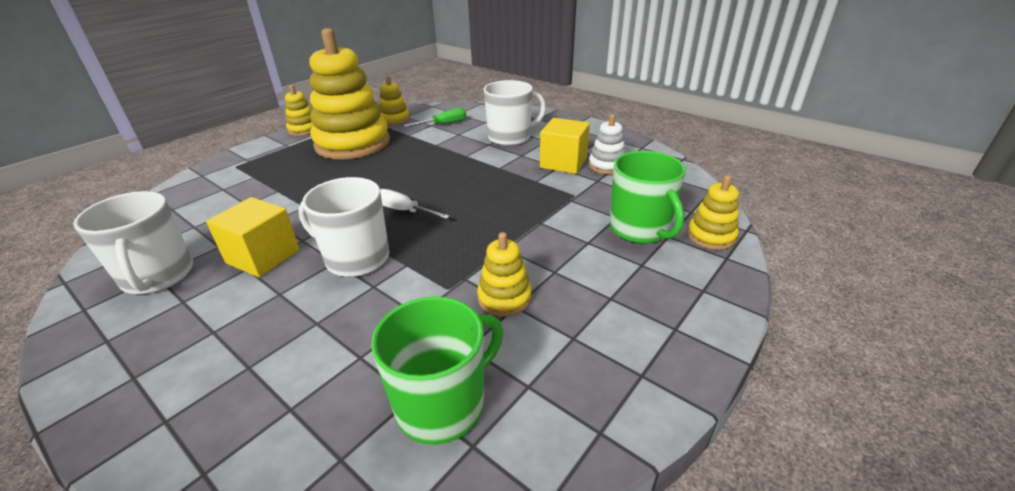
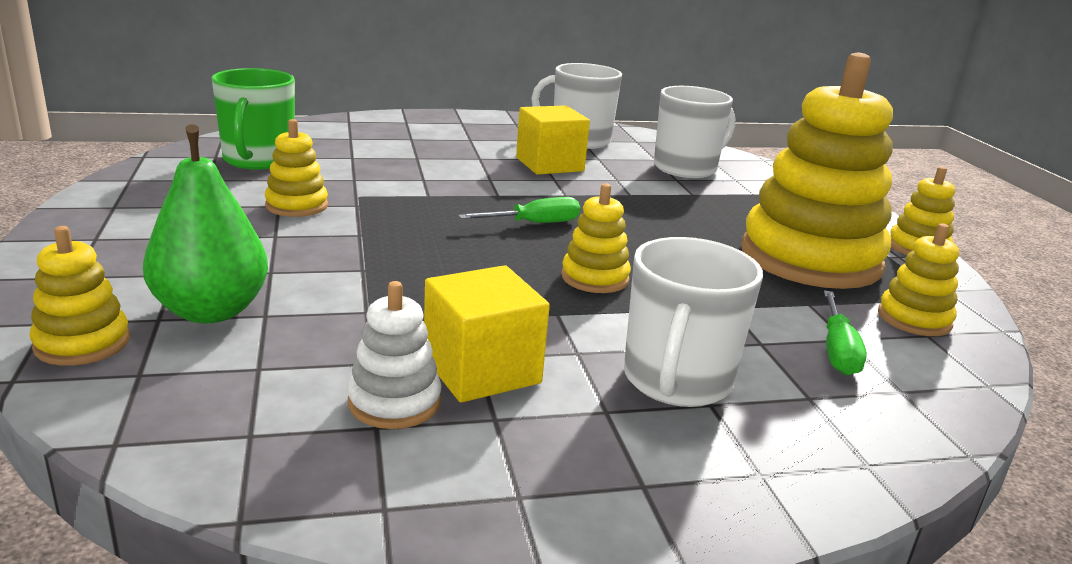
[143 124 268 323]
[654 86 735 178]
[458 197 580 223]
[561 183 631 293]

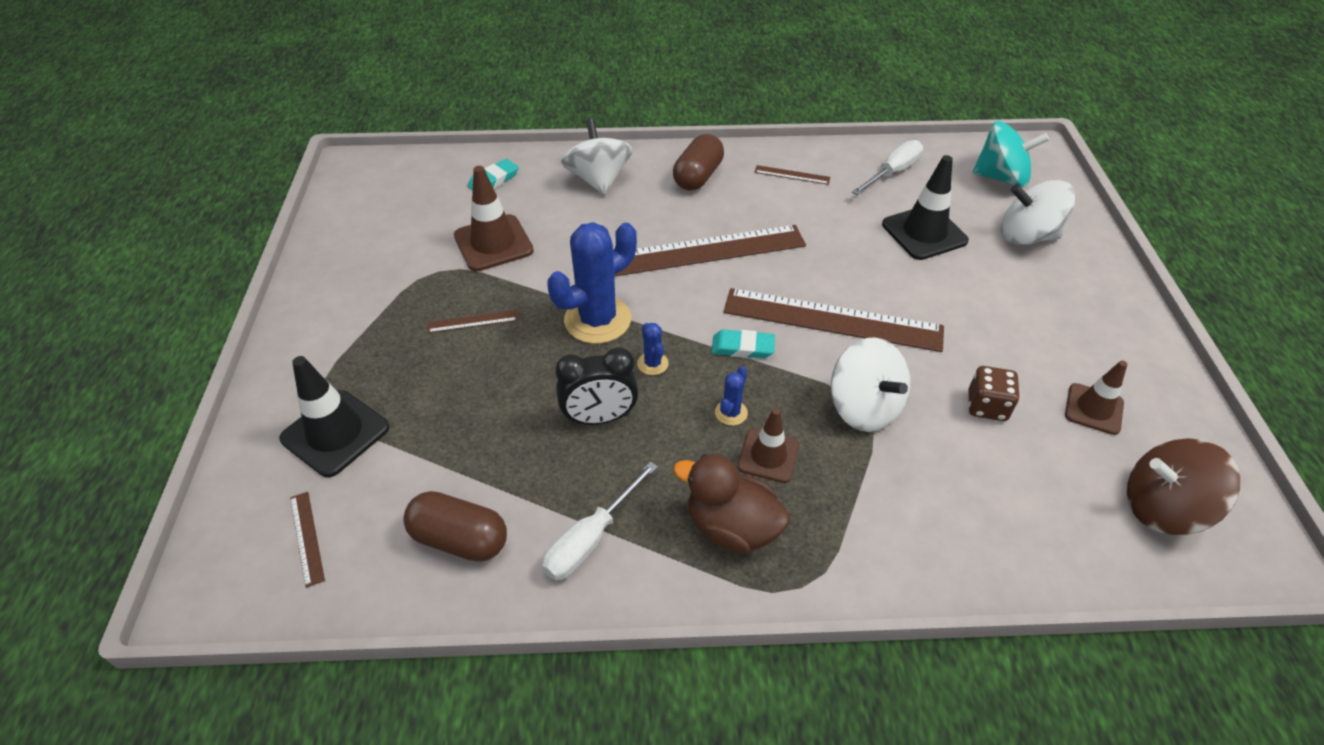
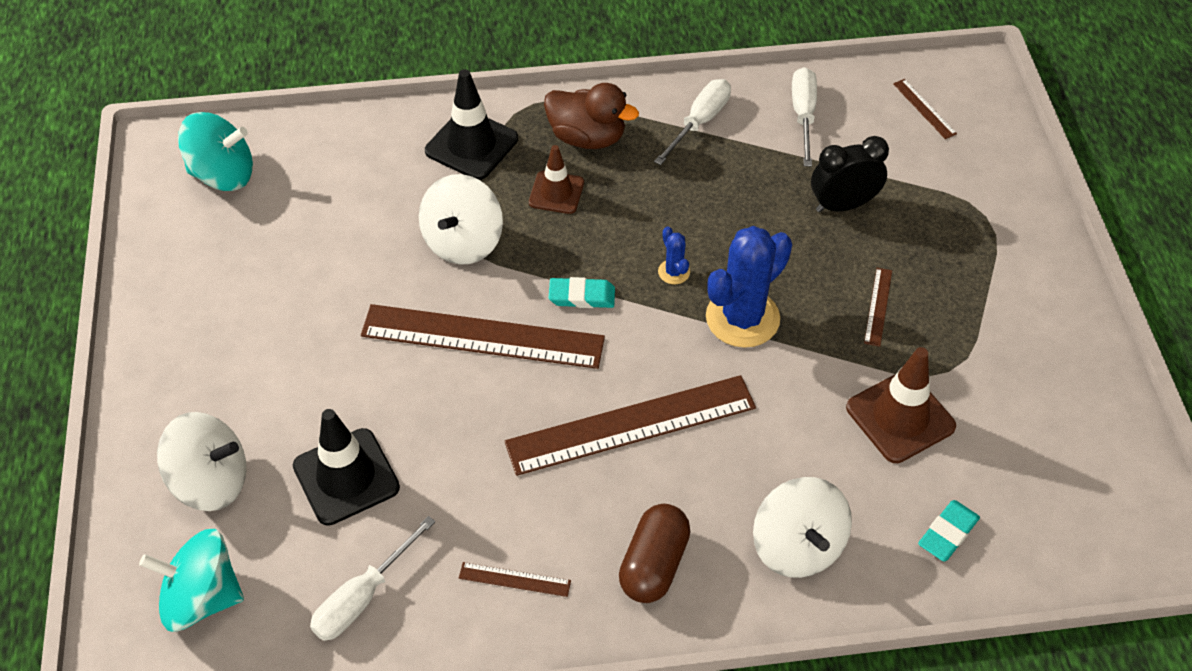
[864 268 892 347]
[419 174 503 264]
[811 136 889 212]
[425 69 518 180]
[1065 361 1127 435] (first image)
[715 366 748 426] (first image)
[968 366 1020 421] (first image)
[178 112 253 191]
[792 67 817 167]

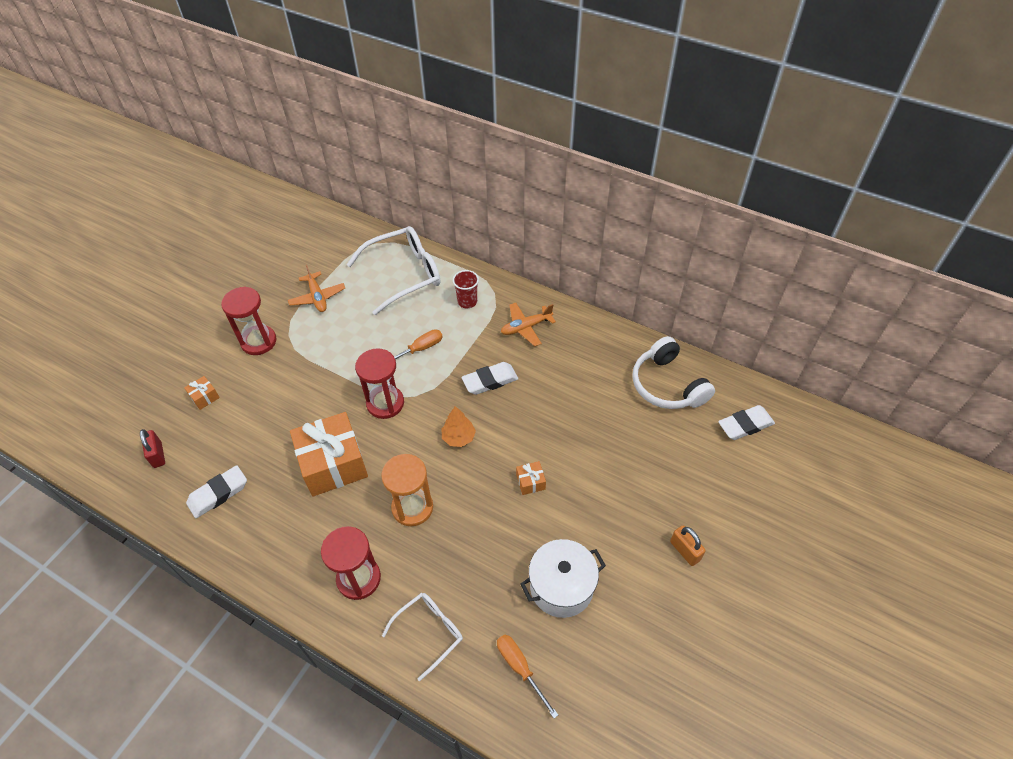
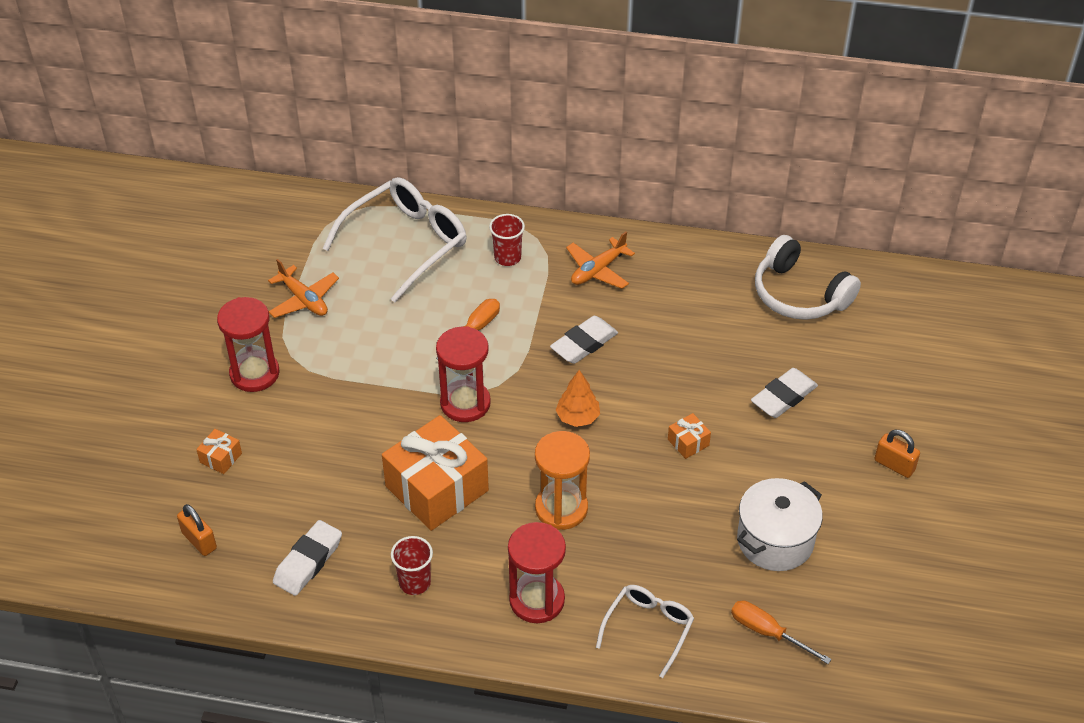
[751 368 818 418]
[177 504 217 556]
[391 536 433 595]

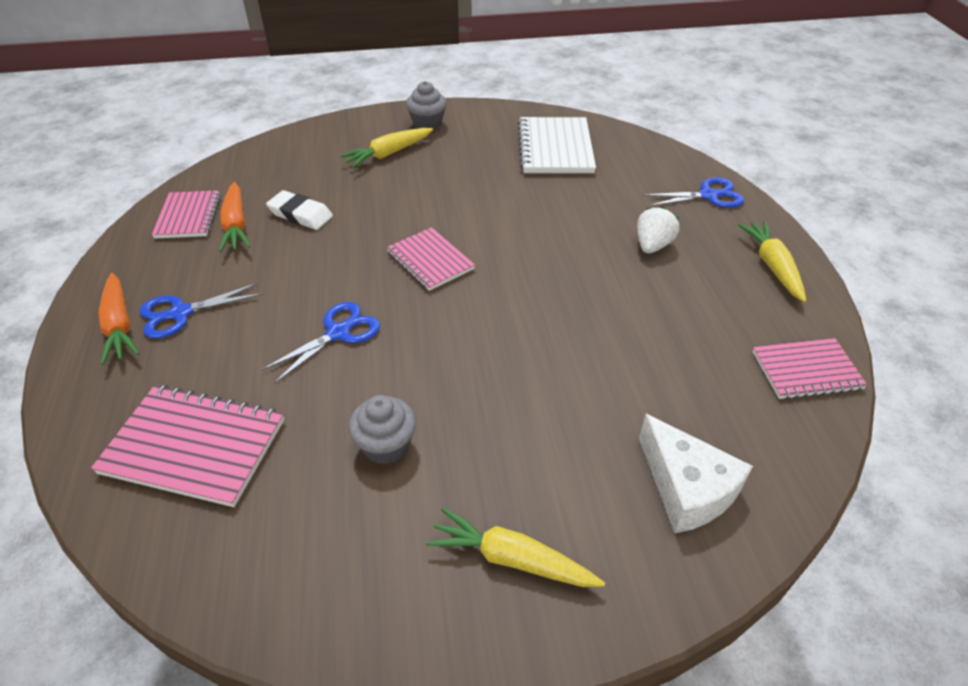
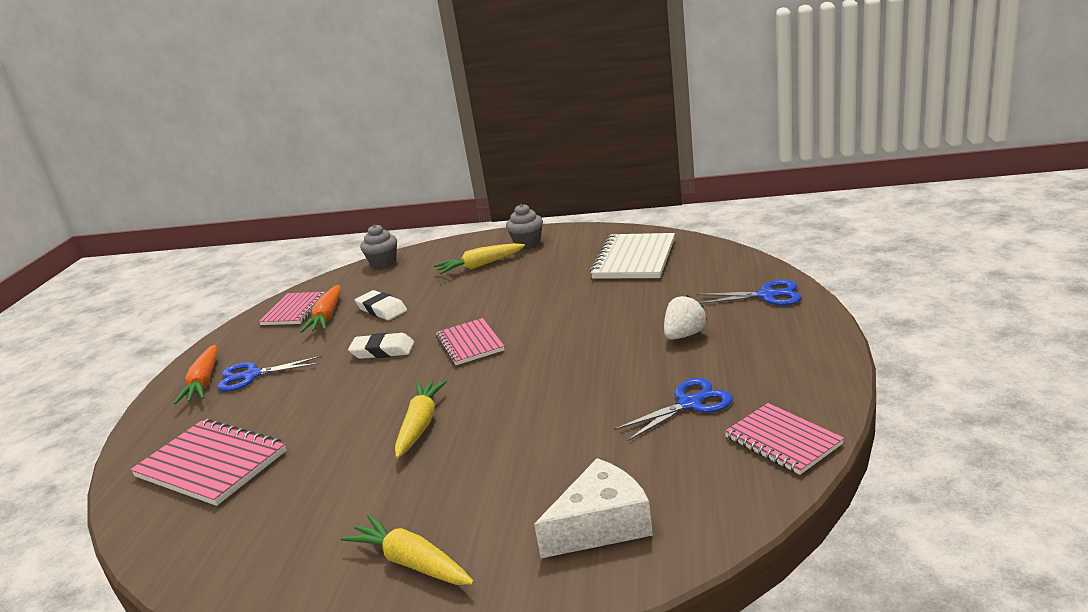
[395 380 447 459]
[614 378 733 441]
[724 403 844 475]
[360 224 397 268]
[534 458 653 558]
[348 333 414 359]

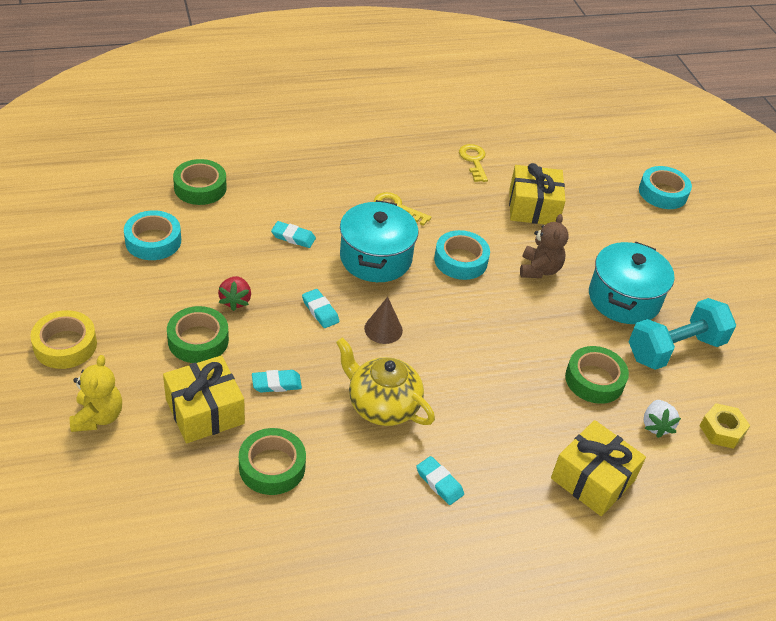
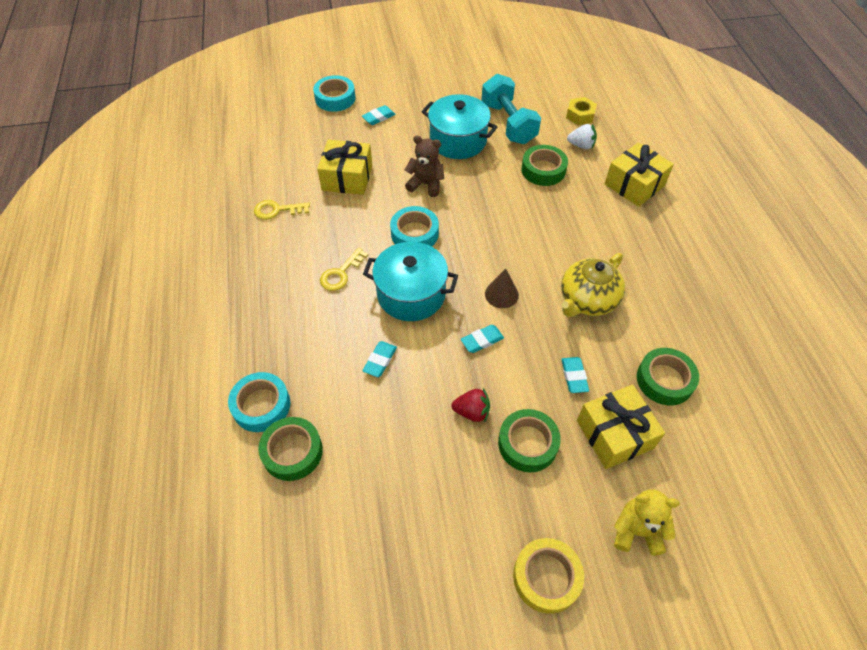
[228 372 291 432]
[362 105 396 125]

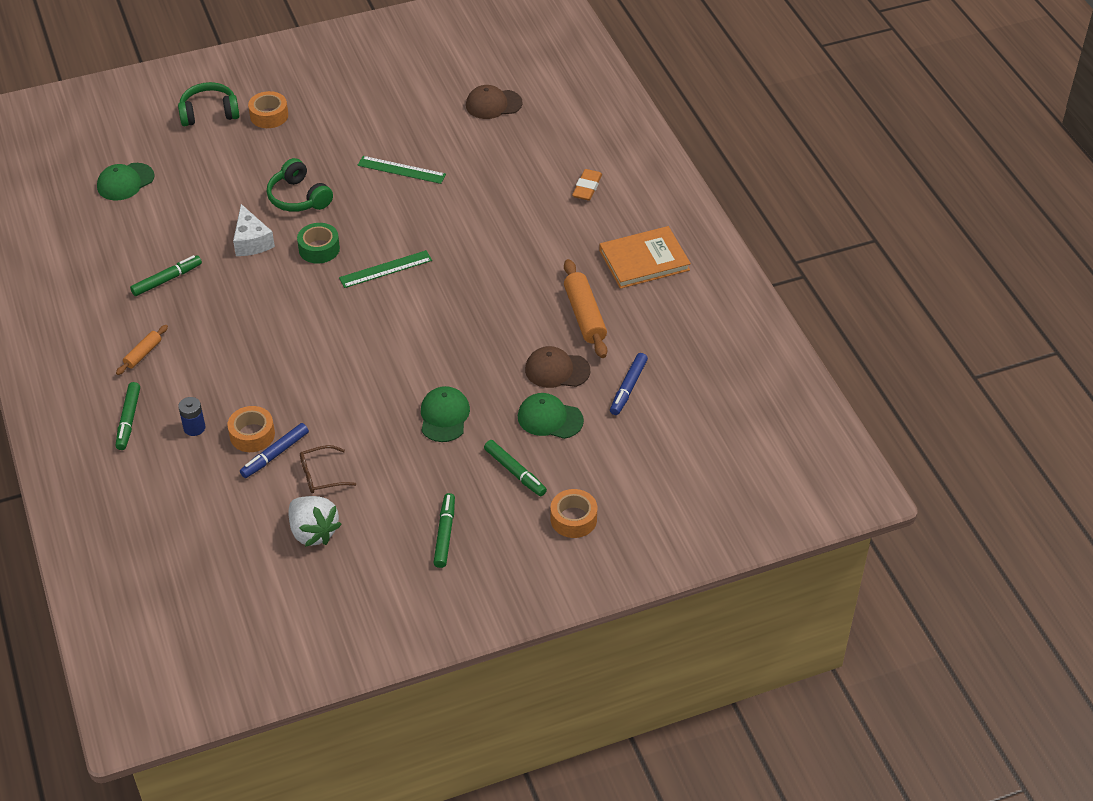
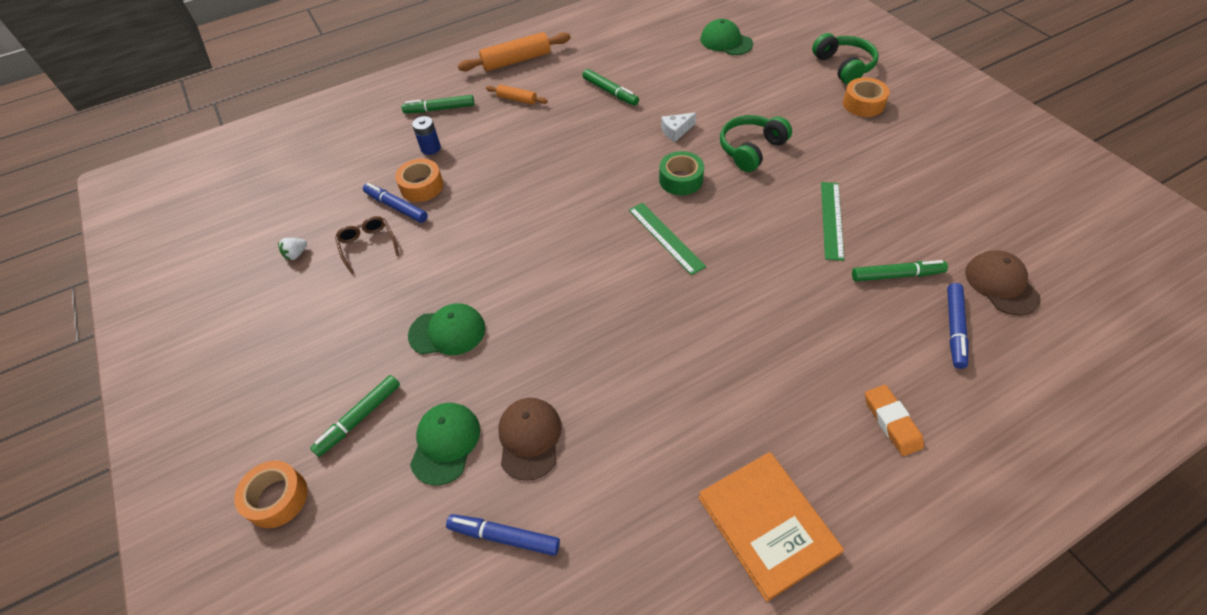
[865 385 924 456]
[661 112 696 142]
[458 32 571 71]
[852 260 948 281]
[278 238 307 260]
[947 283 969 369]

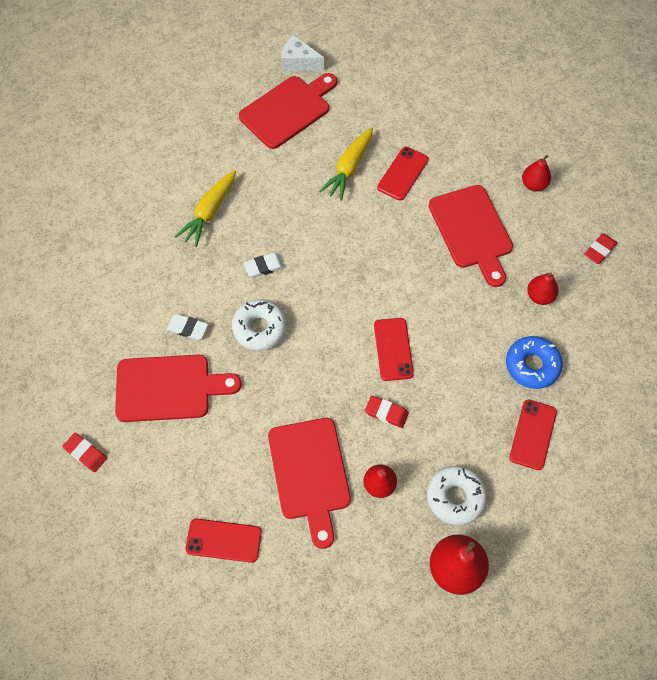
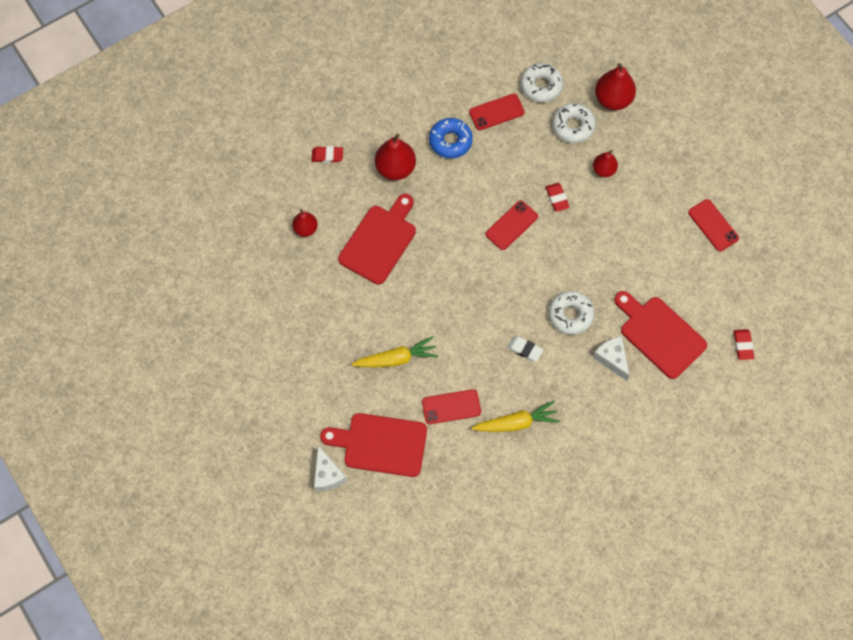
[422 389 481 424]
[375 134 416 180]
[593 336 630 381]
[268 418 351 549] (first image)
[520 63 563 102]

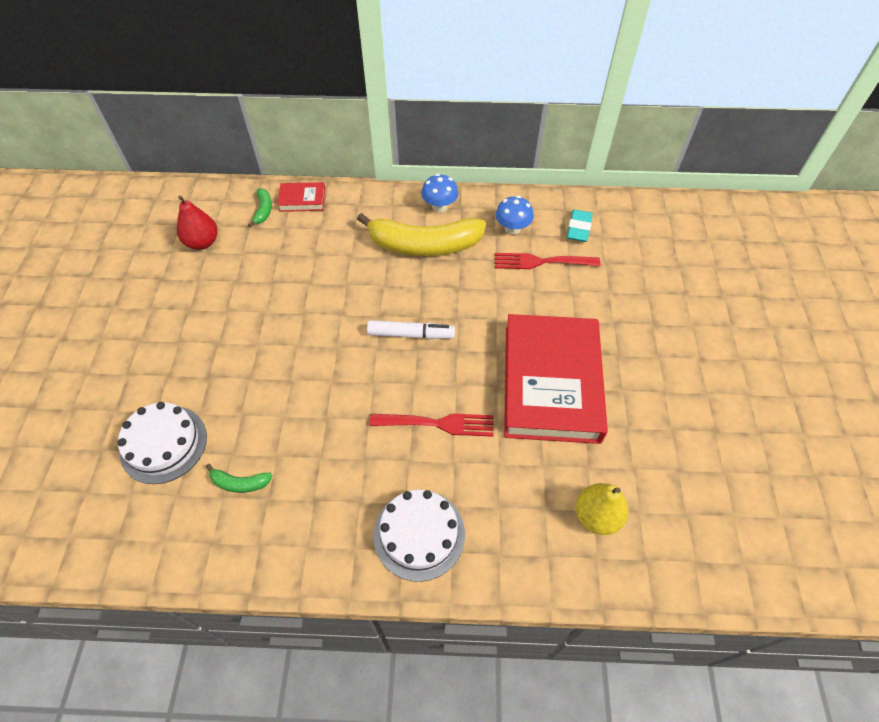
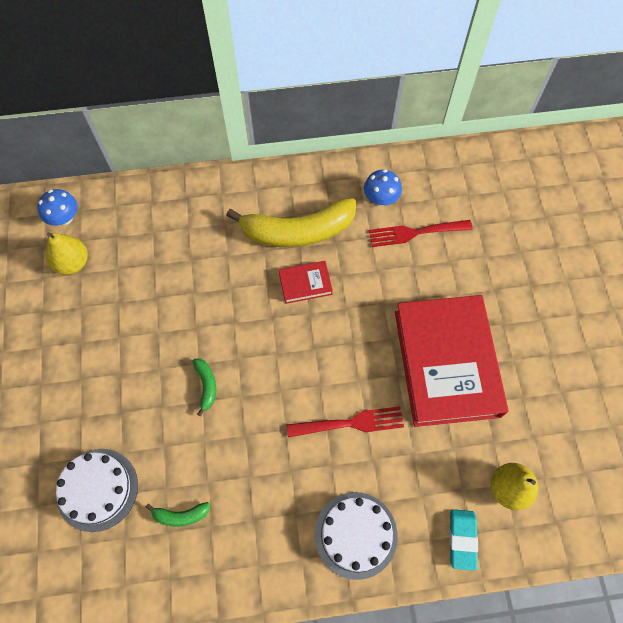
[37 189 78 226]
[279 261 333 304]
[192 358 216 417]
[46 232 88 275]
[449 509 478 571]
[367 320 455 339] (first image)

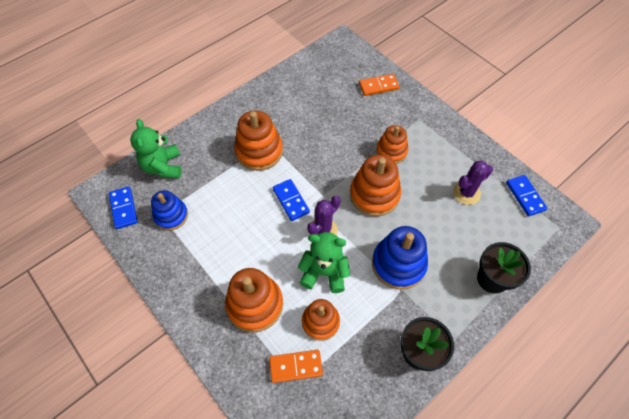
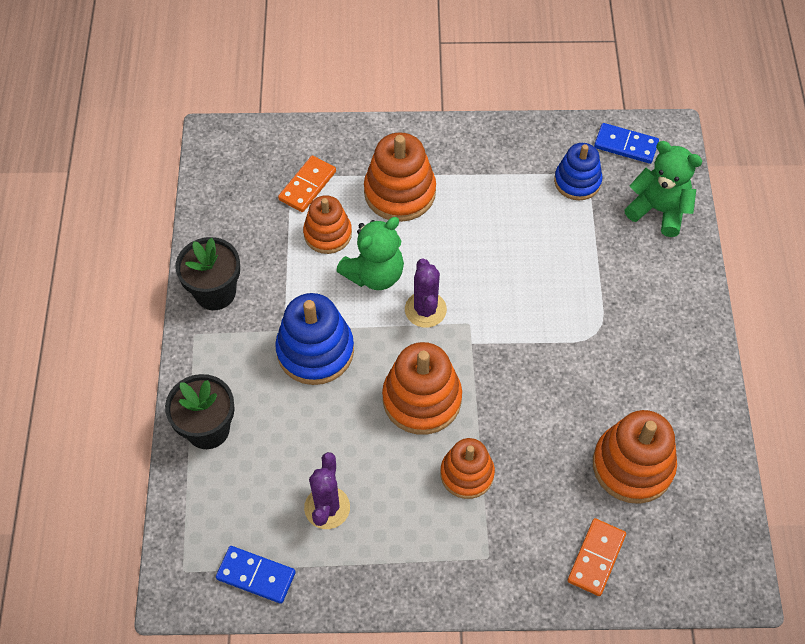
[593 410 677 504]
[273 179 310 221] (first image)

